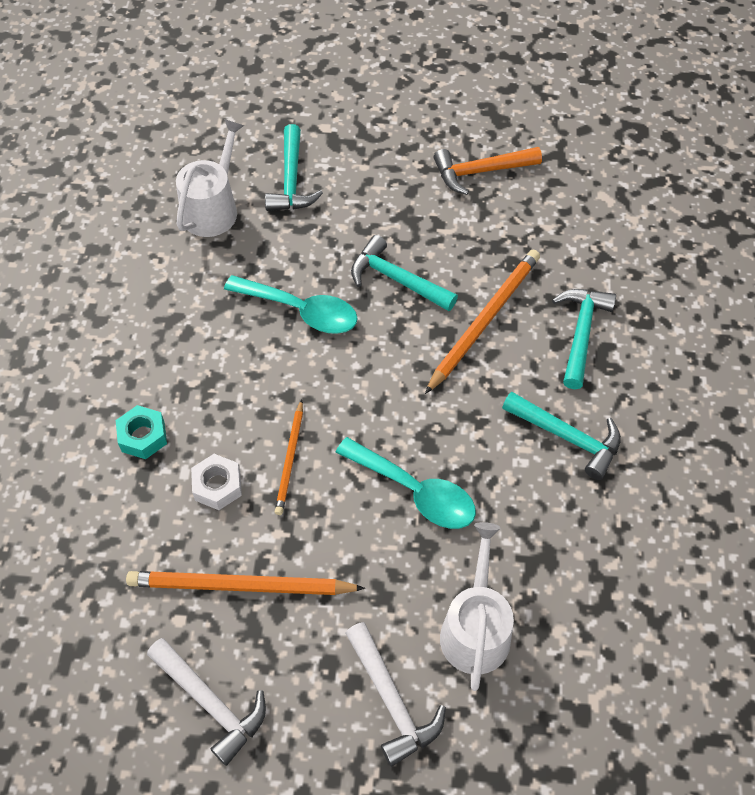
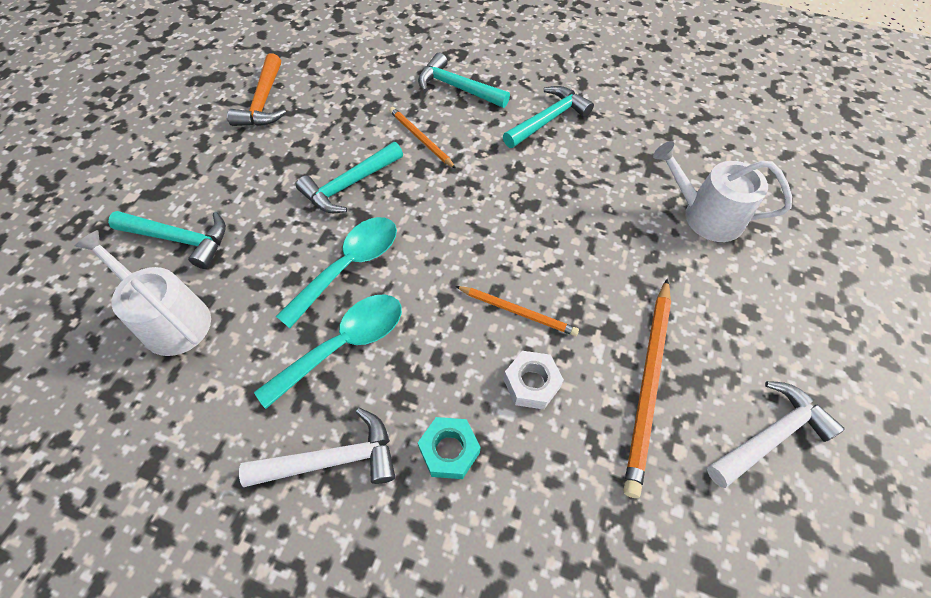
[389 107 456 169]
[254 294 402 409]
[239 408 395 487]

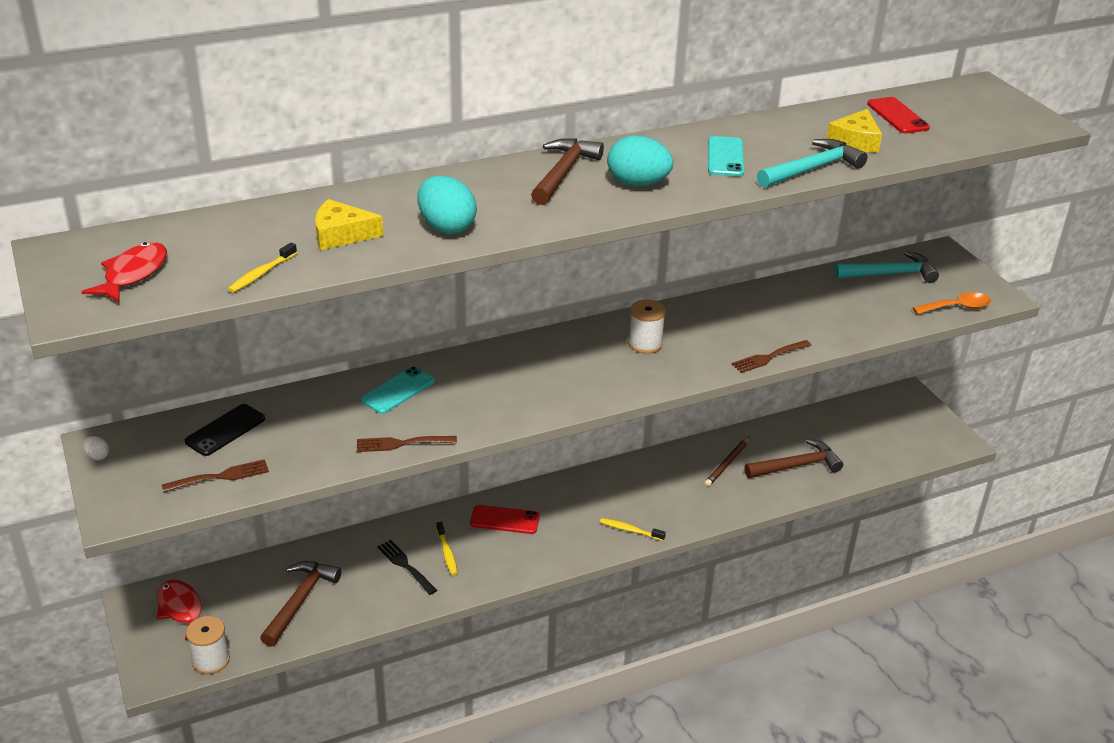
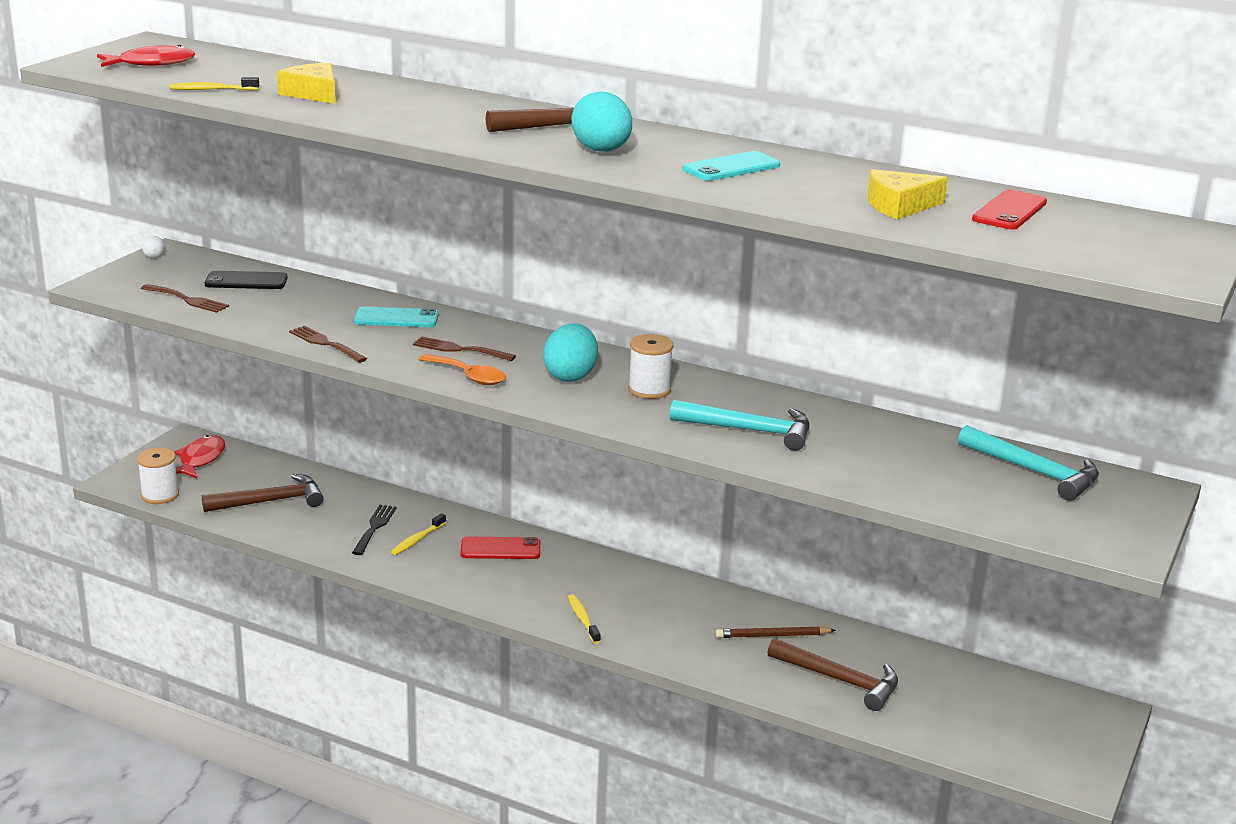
[670 400 809 451]
[543 323 598 382]
[418 354 506 385]
[413 336 516 361]
[461 537 540 559]

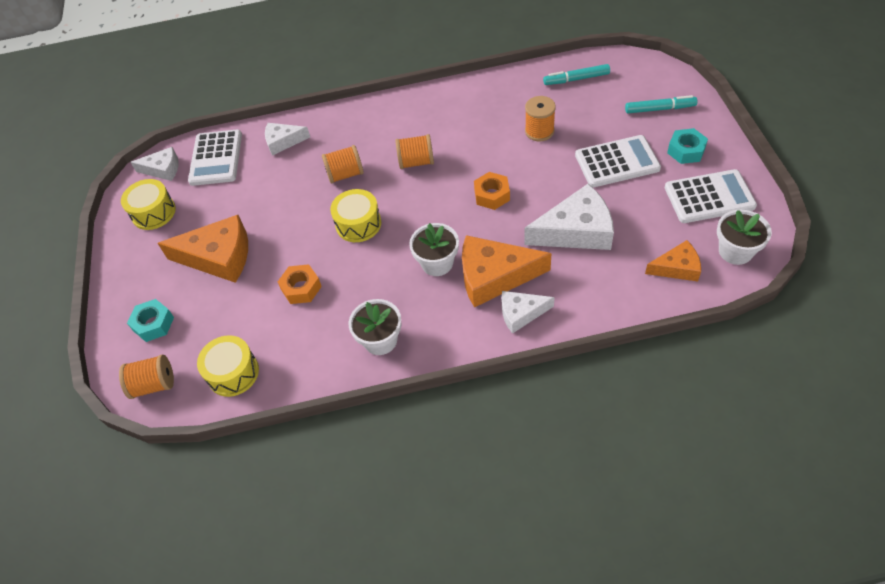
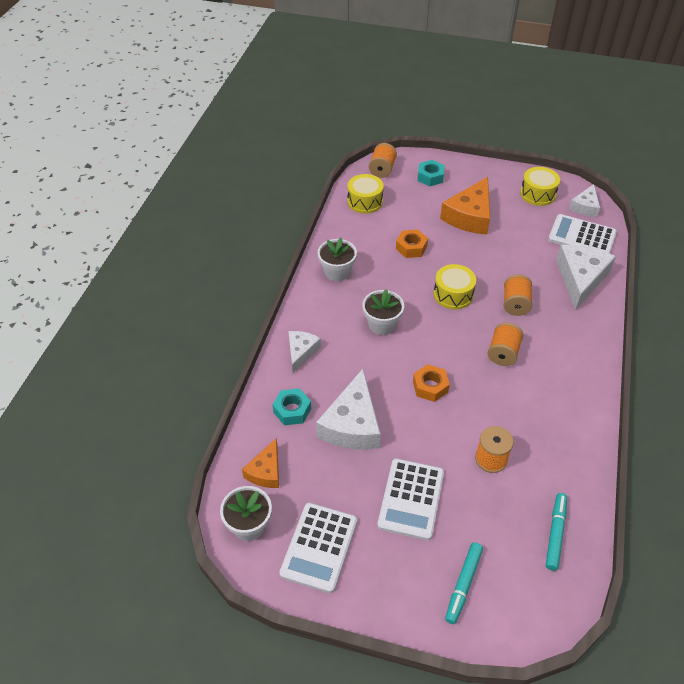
[556 245 616 310]
[273 388 311 425]
[462 235 552 307] (first image)

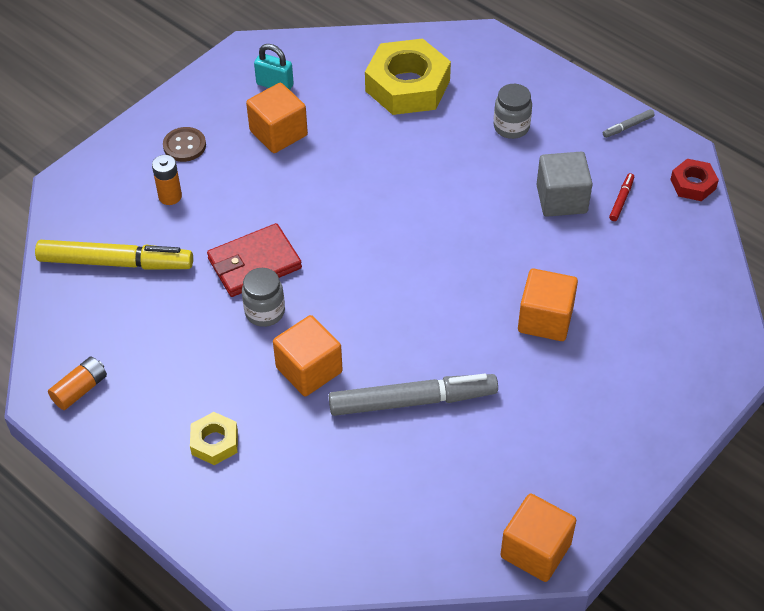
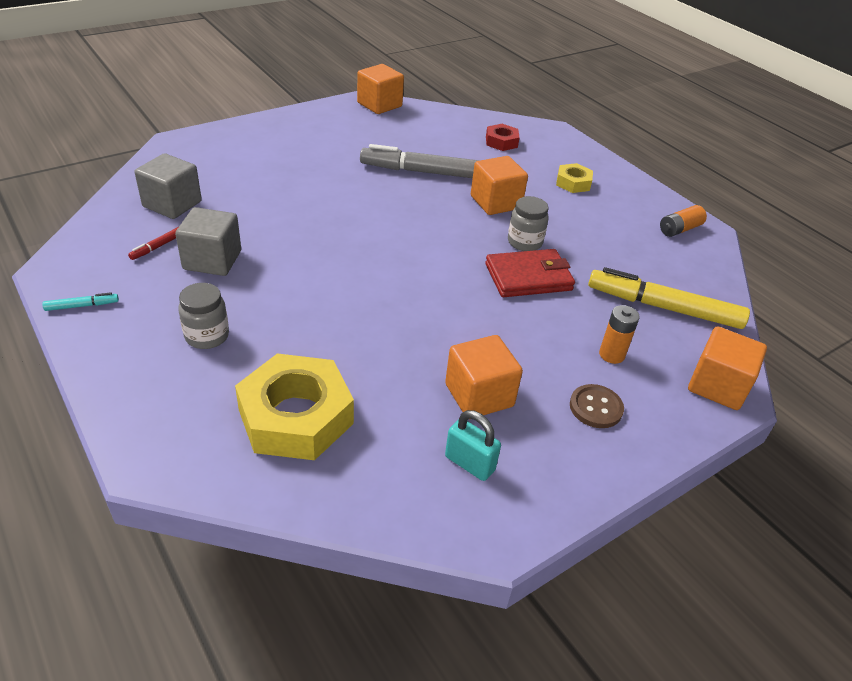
[42 292 119 311]
[486 124 520 151]
[688 326 767 410]
[135 153 202 219]

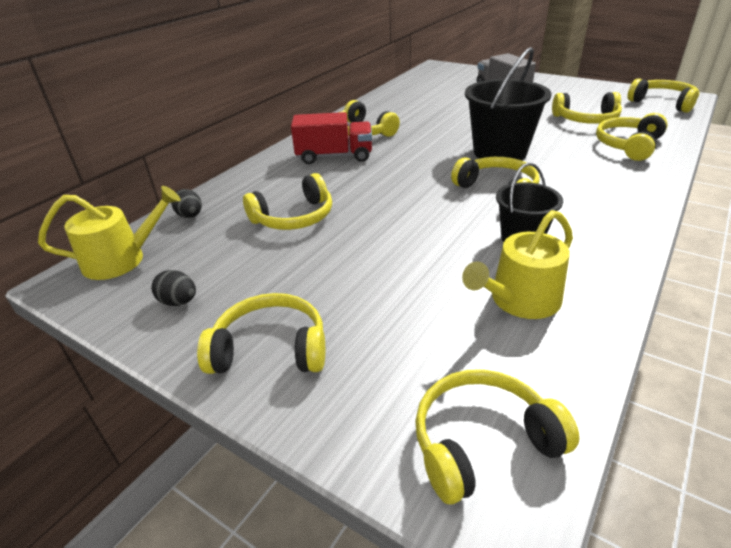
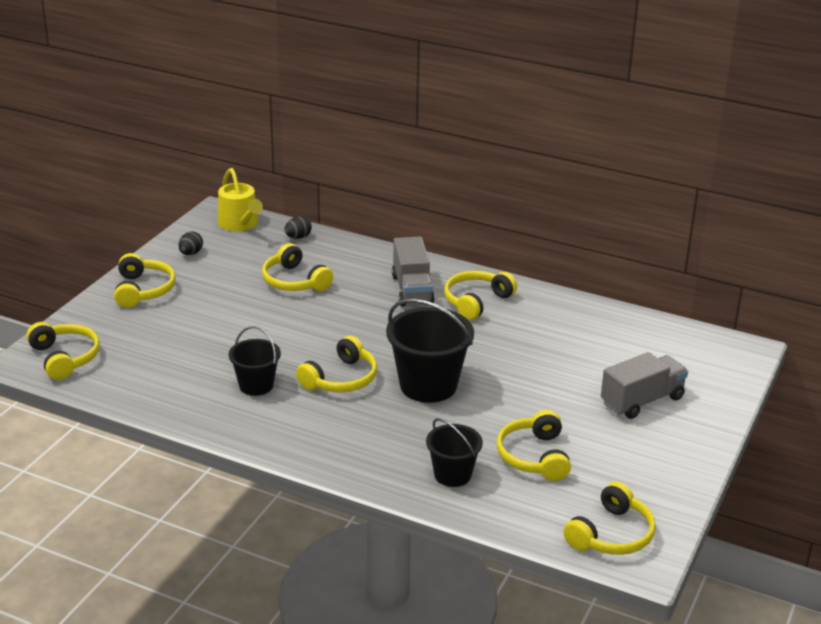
[392 236 435 307]
[426 418 483 487]
[462 210 573 319] (first image)

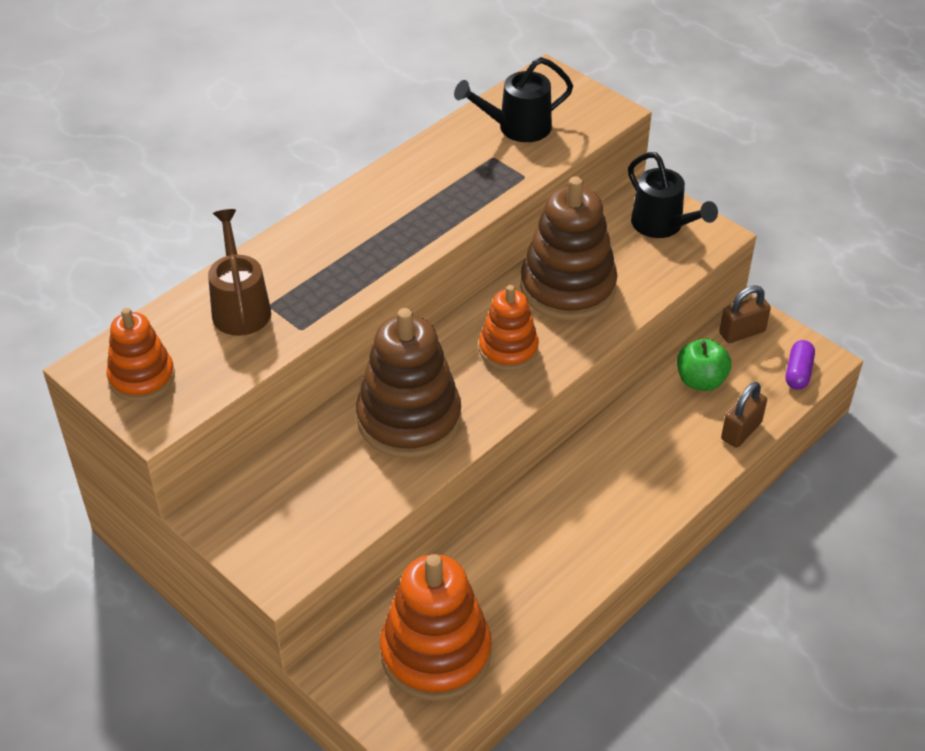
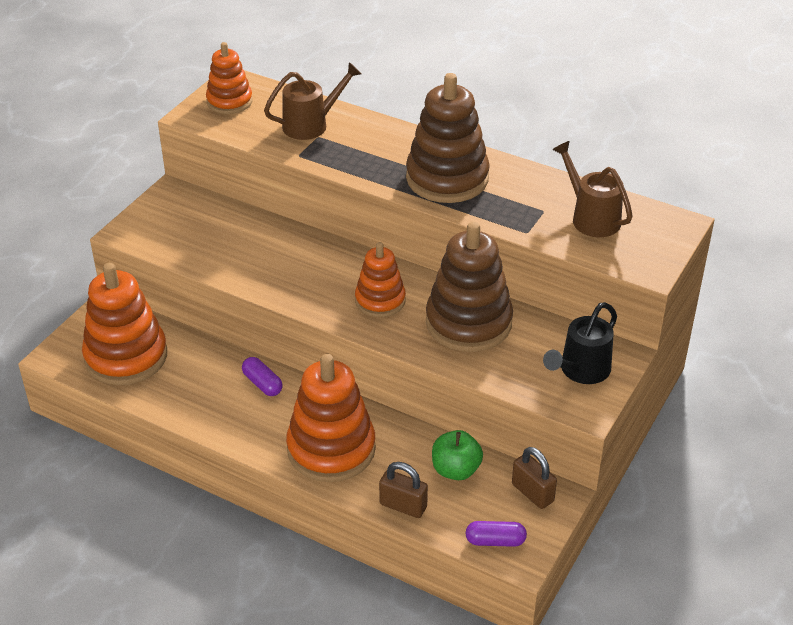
[552 141 633 237]
[406 73 490 203]
[286 354 376 482]
[242 357 283 396]

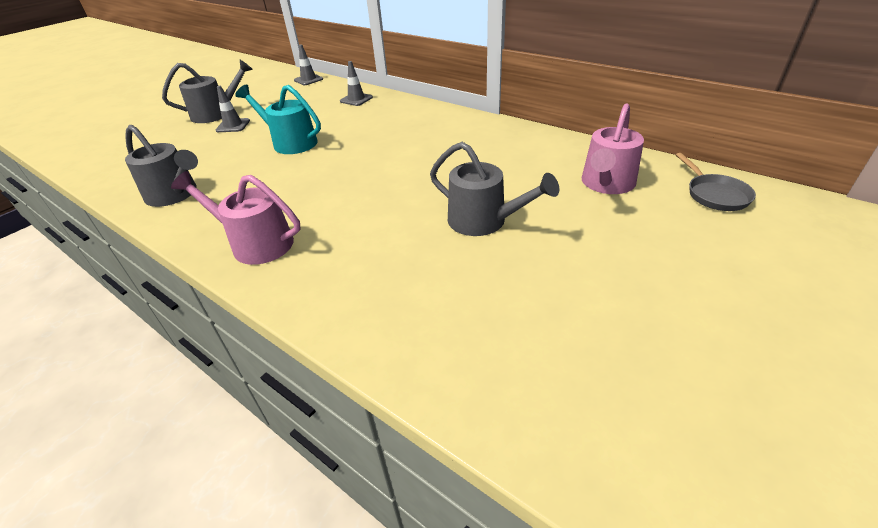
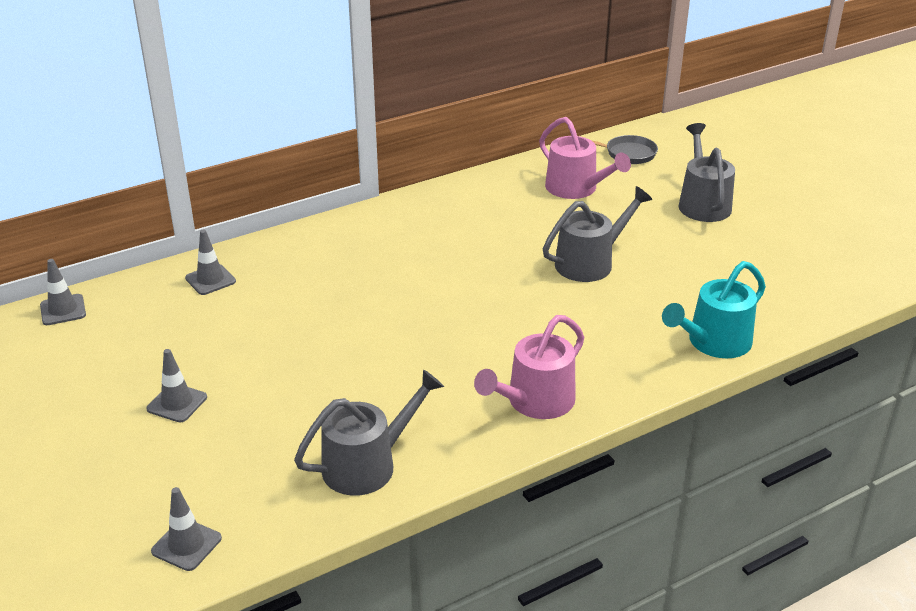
[679 123 735 222]
[662 261 766 358]
[151 487 222 571]

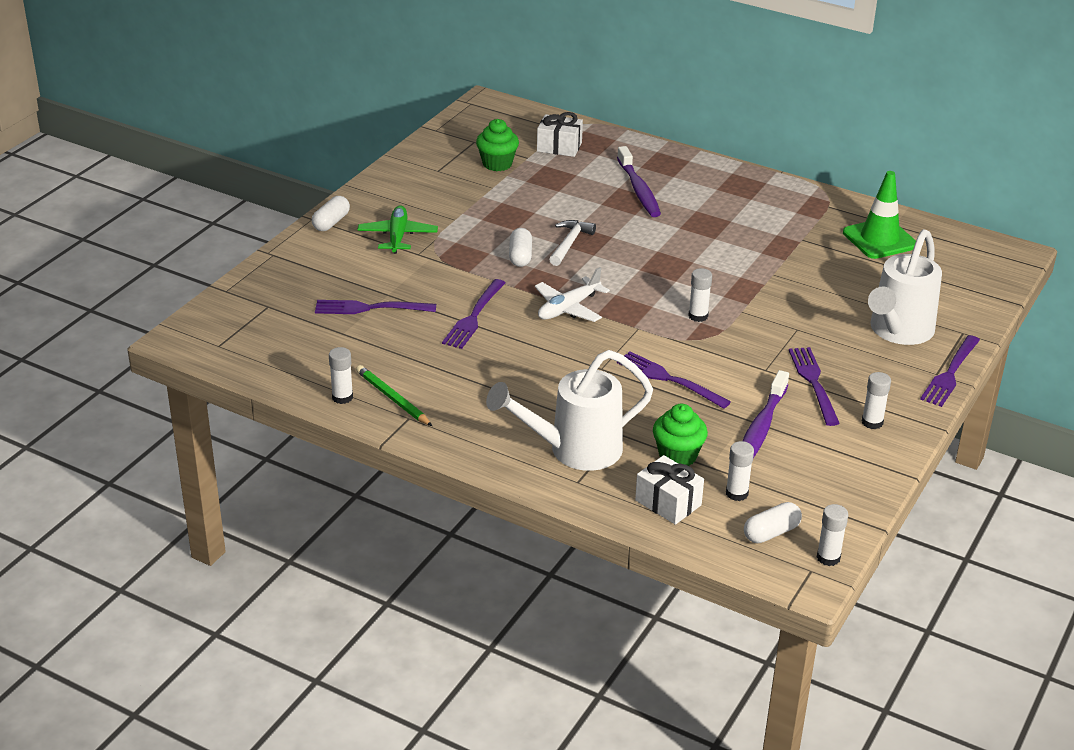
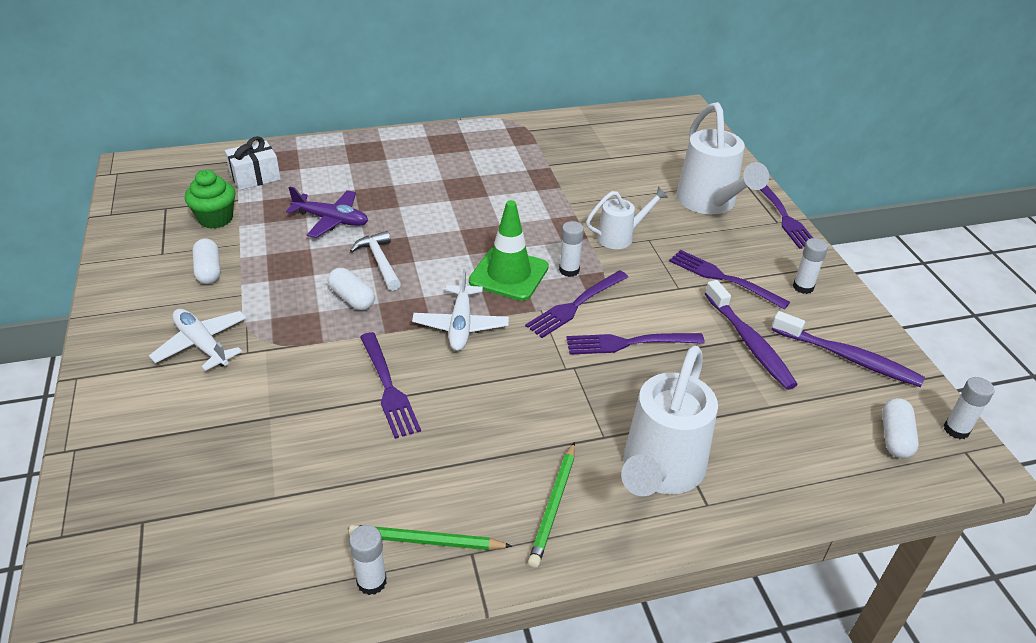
[771 311 925 387]
[469 200 549 301]
[193 239 221 284]
[149 309 247 371]
[525 270 628 338]
[653 404 708 466] (first image)
[726 441 754 501] (first image)
[635 455 704 525] (first image)
[286 186 368 238]
[586 186 668 249]
[528 442 575 568]

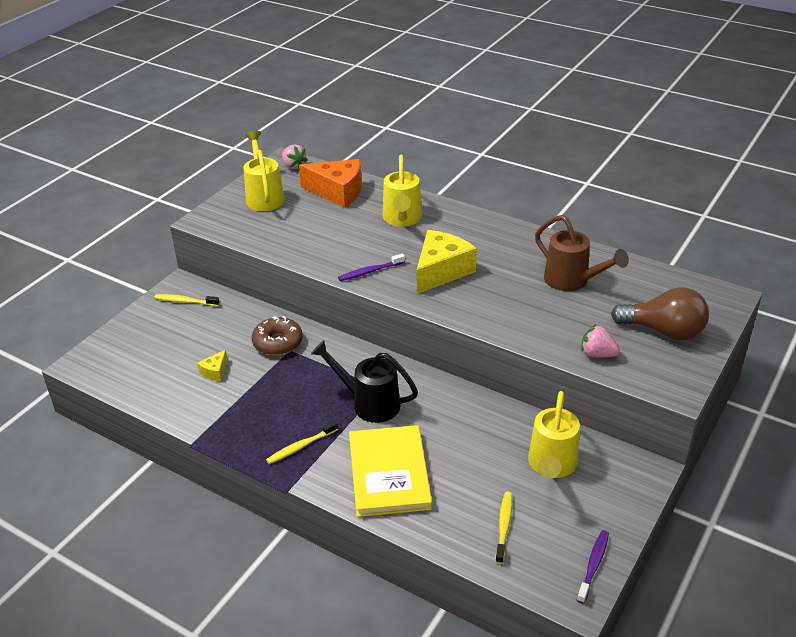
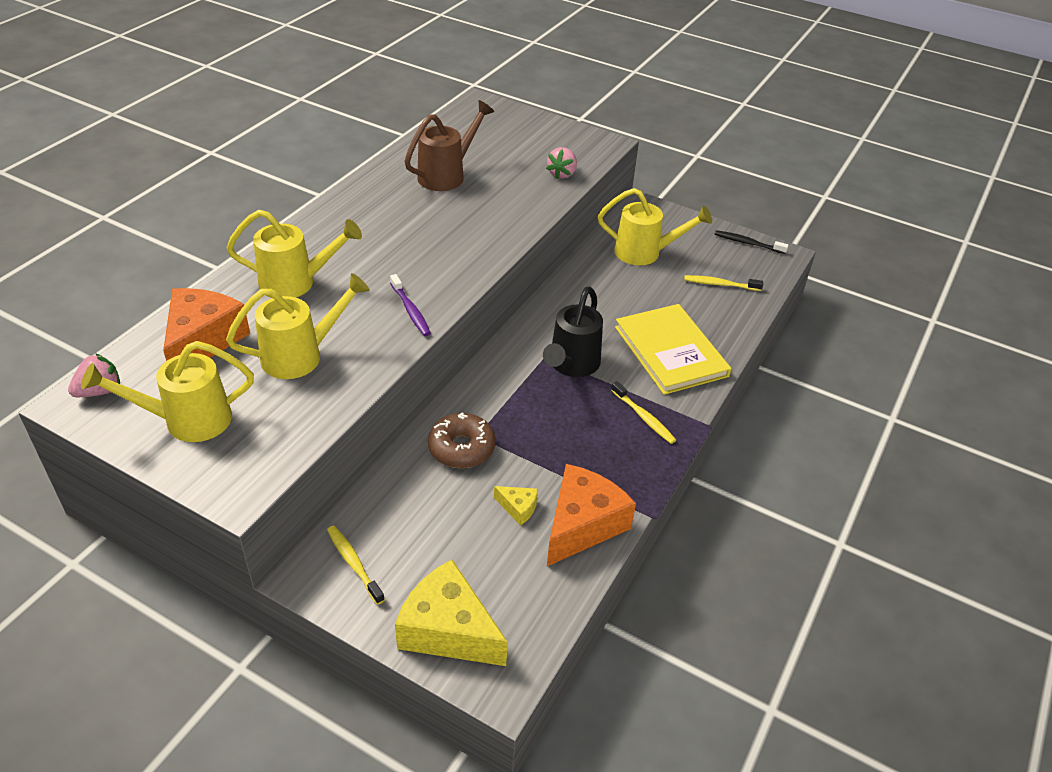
[395 560 508 666]
[611 287 709 340] (first image)
[327 526 385 605]
[615 304 731 395]
[714 230 789 254]
[226 273 370 379]
[547 464 636 566]

